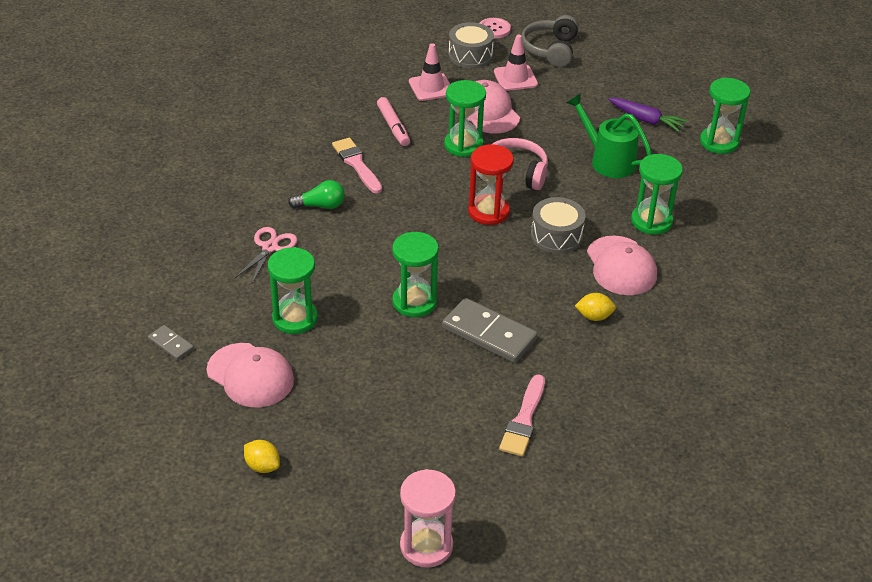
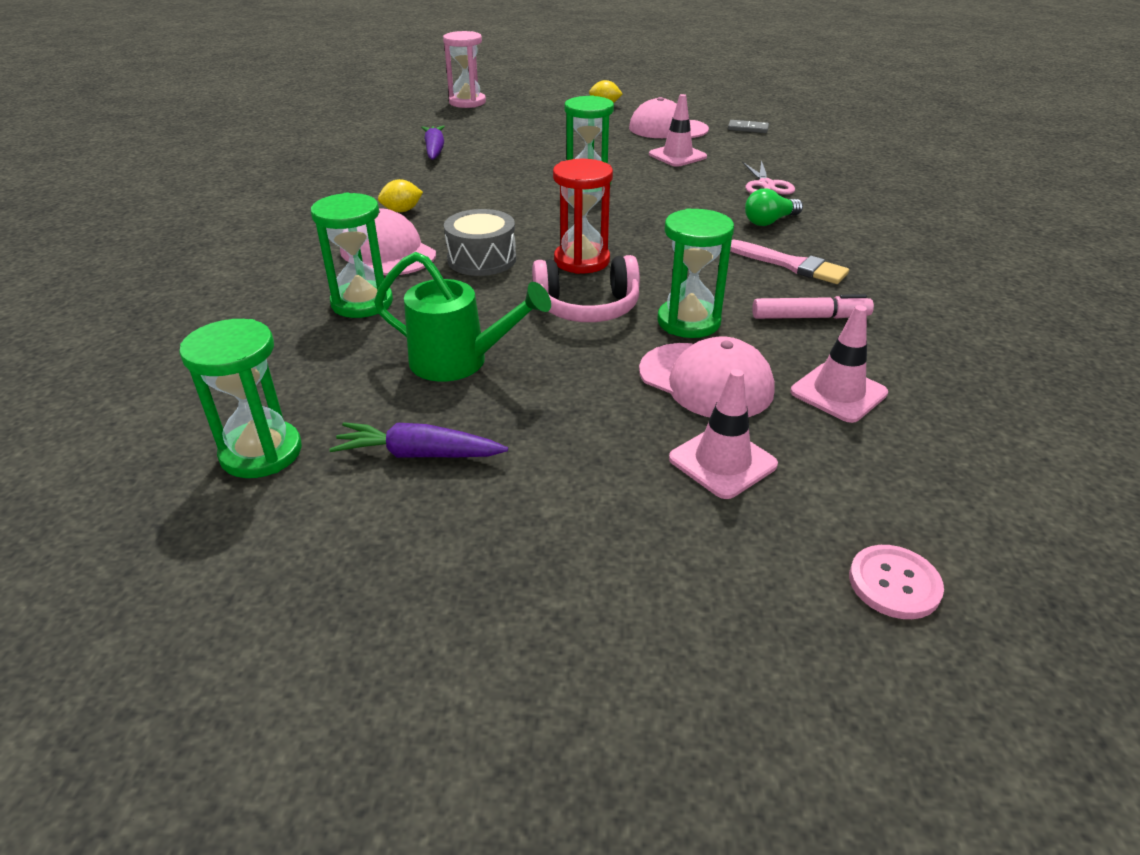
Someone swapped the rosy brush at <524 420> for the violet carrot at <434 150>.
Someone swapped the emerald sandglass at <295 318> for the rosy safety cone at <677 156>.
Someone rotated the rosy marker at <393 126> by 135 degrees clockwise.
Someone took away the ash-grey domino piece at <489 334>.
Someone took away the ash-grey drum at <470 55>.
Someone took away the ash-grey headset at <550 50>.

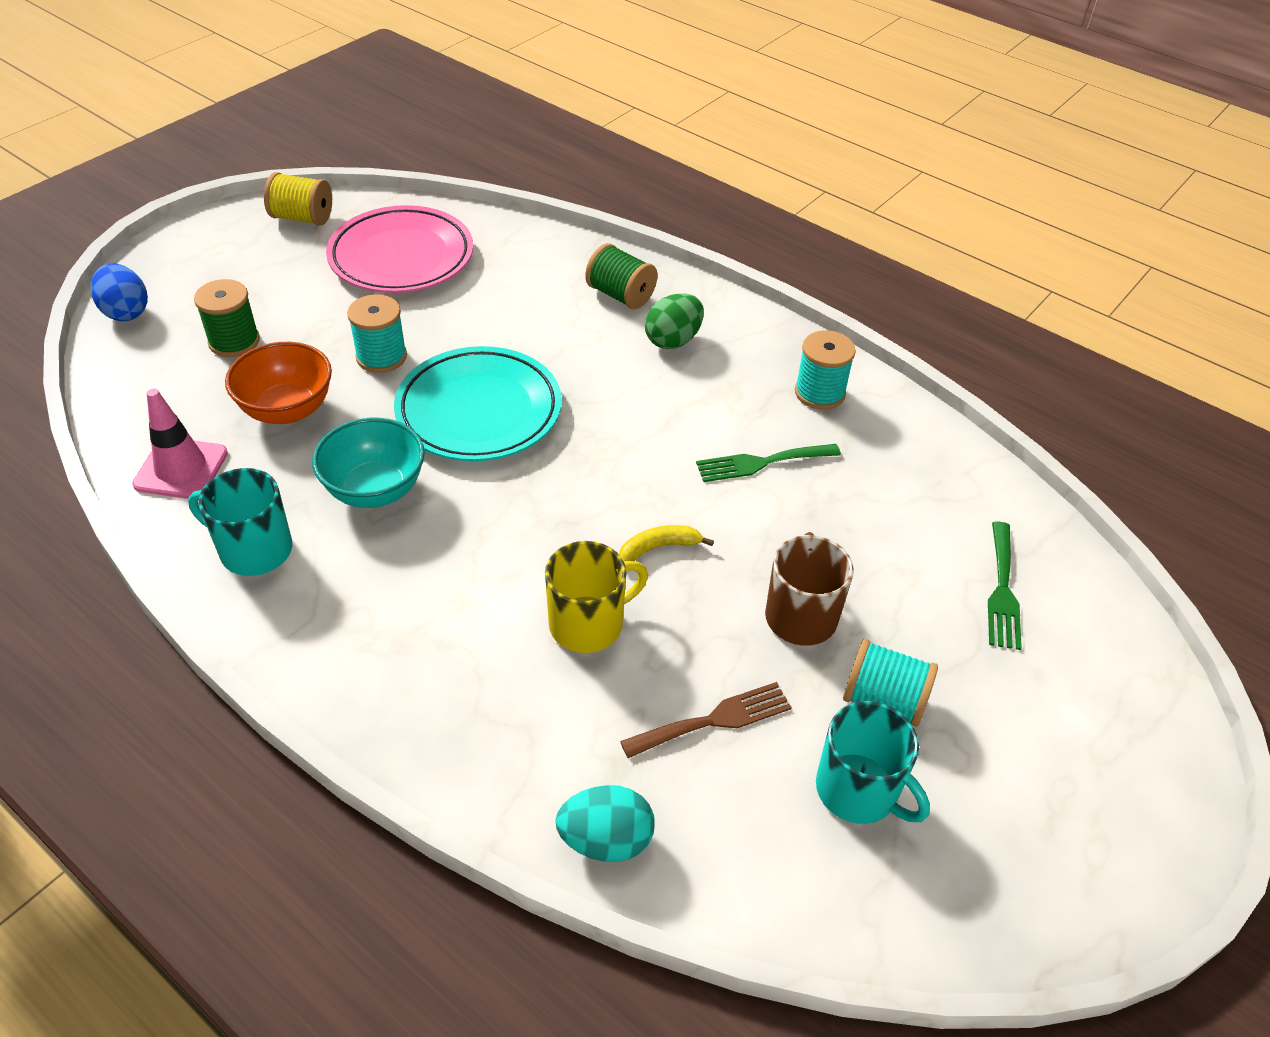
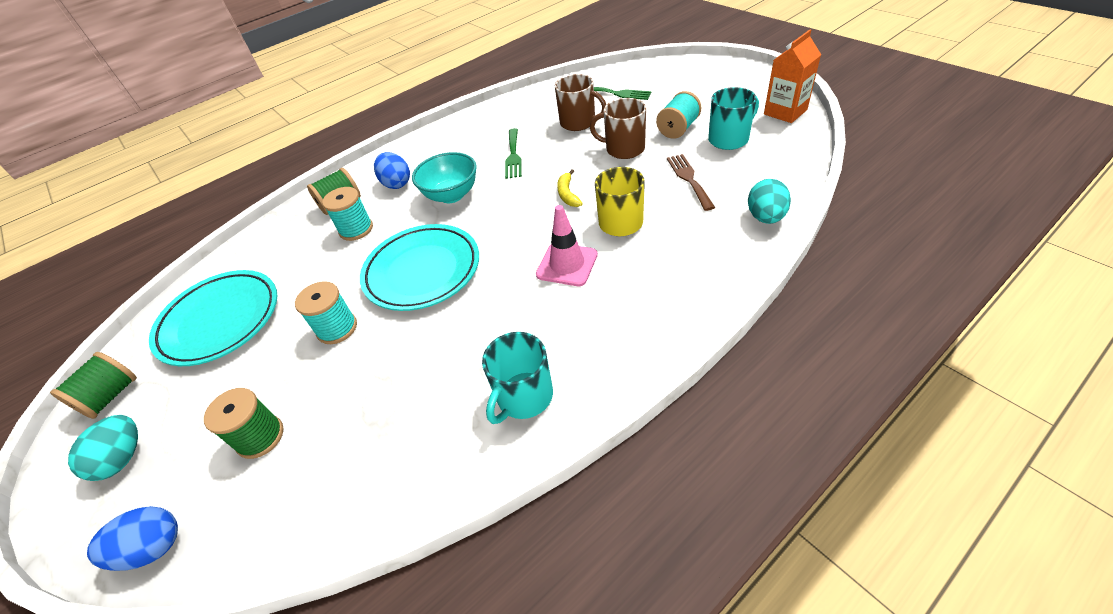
Someone repainted the golden reel of thread at <302 218>, which became the emerald reel of thread at <111 396>.
Someone put down the turquoise toy egg at <123 459>.
Someone repainted the rosy dinner plate at <401 257>, which became the turquoise dinner plate at <220 321>.
Someone carried the turquoise reel of thread from <819 393> to <356 229>.
Someone repainted the emerald toy egg at <673 340>, which became the royal blue toy egg at <396 183>.
Someone carried the turquoise serving bowl from <375 490> to <451 195>.
Someone carried the rosy safety cone from <181 469> to <567 264>.
Someone put down the russet tea mug at <579 122>.
Someone put down the orange-coloured milk carton at <785 112>.
Someone took away the orange-coloured serving bowl at <287 410>.

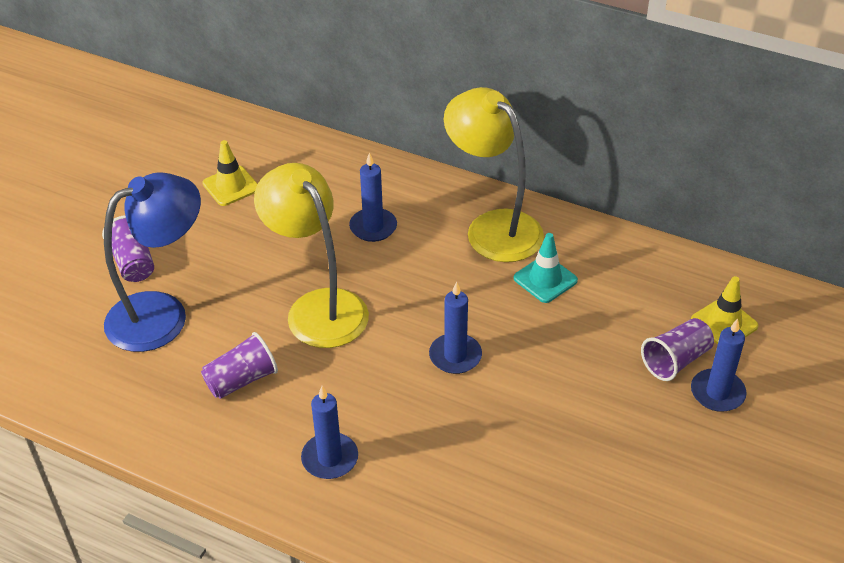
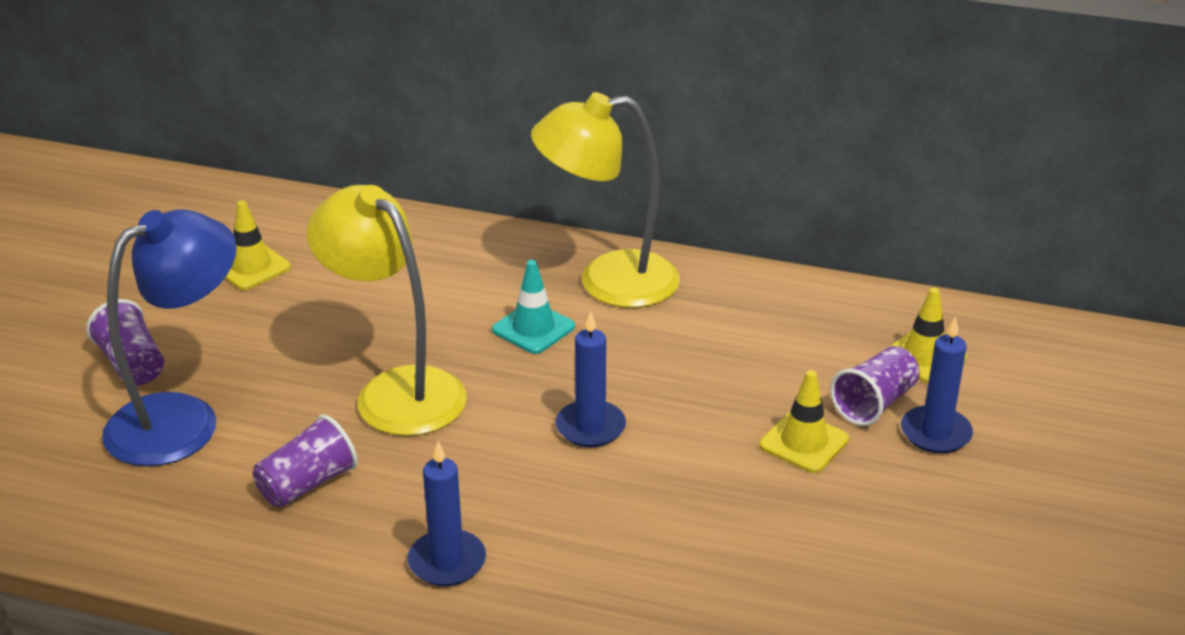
Someone carried the turquoise safety cone from <545 279> to <533 328>.
Someone rotated the golden reading lamp at <493 227> by 45 degrees counterclockwise.
Someone put down the golden safety cone at <804 442>.
Someone took away the royal blue pillar candle at <373 227>.

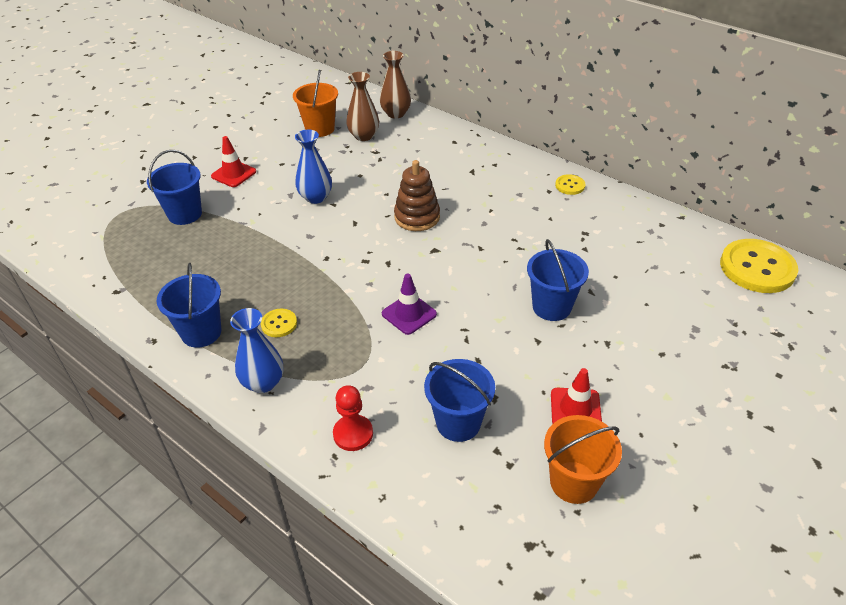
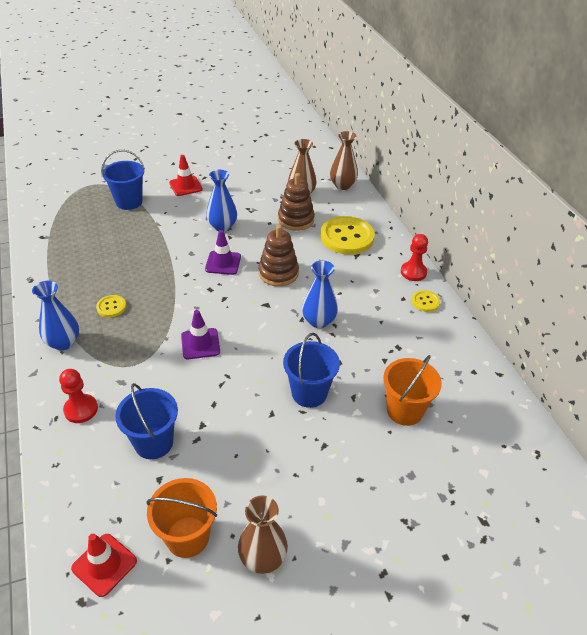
Someone carried the red safety cone from <575 409> to <104 564>.
Someone put down the violet safety cone at <223 263>.
Someone put down the russet flower vase at <263 557>.
Someone put down the russet stacking toy at <296 220>.
Someone put down the royal blue flower vase at <318 321>.
Someone carried the golden sewing button from <757 268> to <347 237>.
Someone carried the orange-coloured pail from <320 129> to <404 410>.
Someone put down the red game pawn at <413 272>.
Someone took away the royal blue pail at <201 332>.

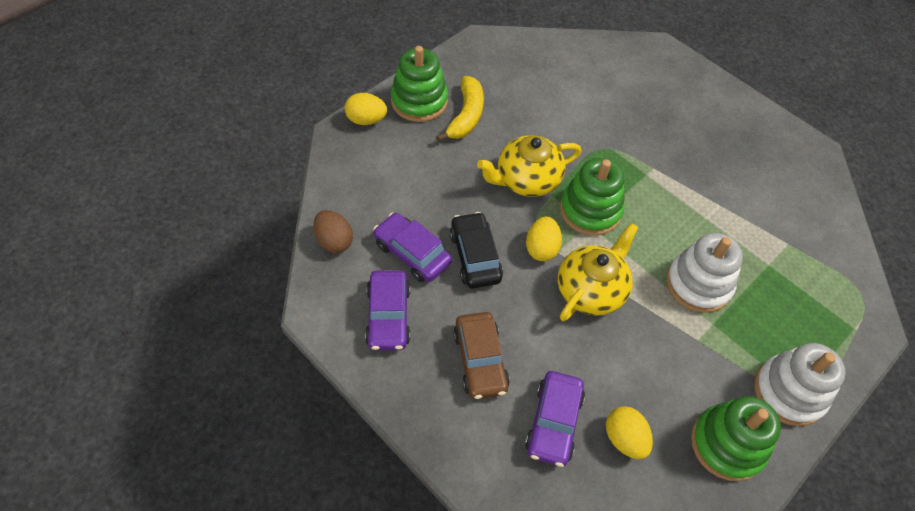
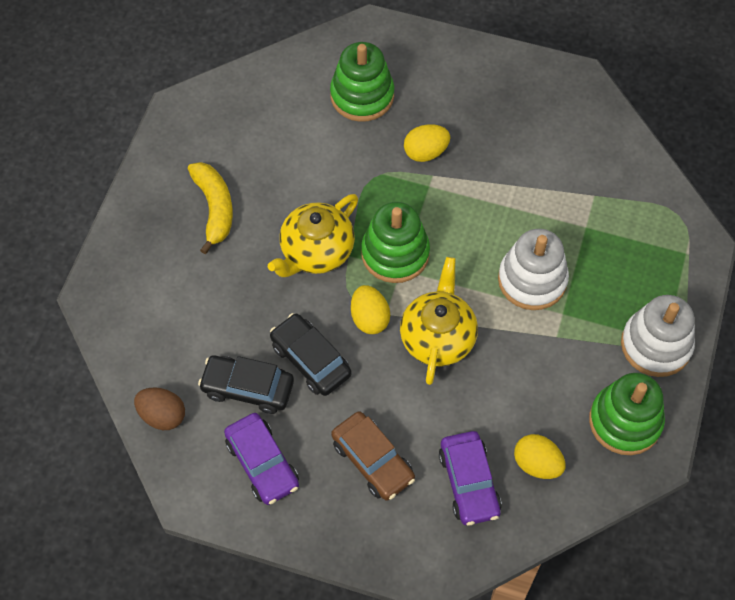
Someone repainted the violet car at <412 253>, which became the ebony car at <247 388>.
Someone carried the emerald stacking toy from <419 101> to <362 96>.
Someone carried the golden toy egg from <366 120> to <425 152>.

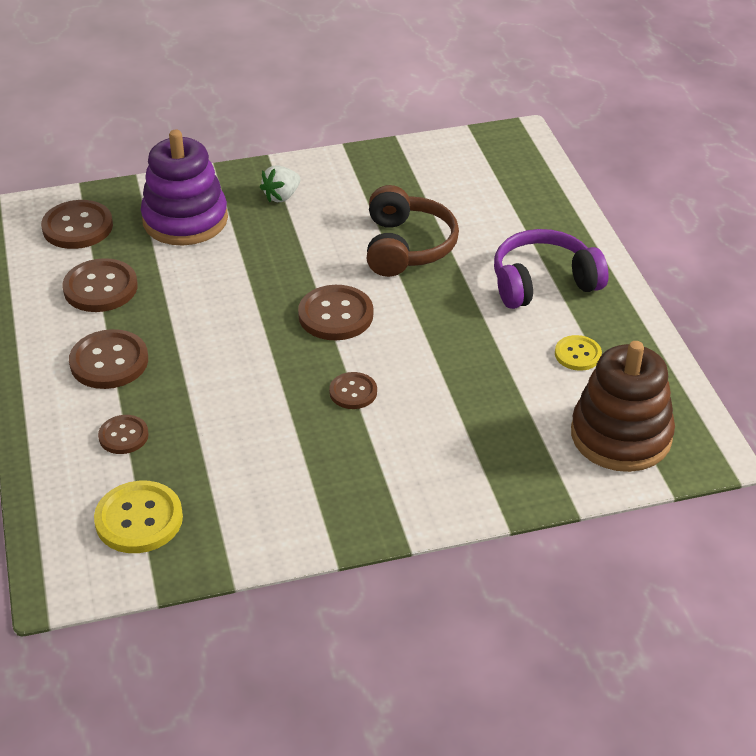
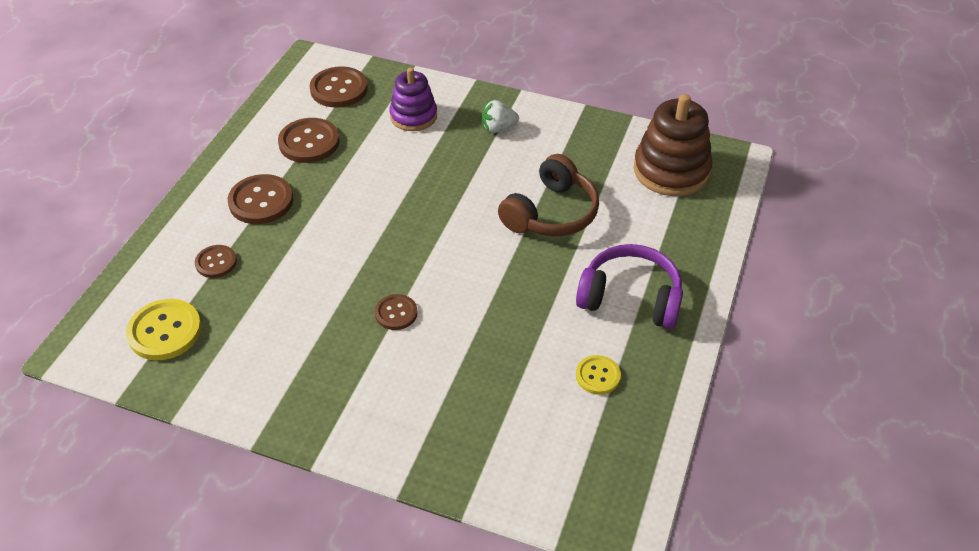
Someone scaled the violet stacking toy at <185 220> by 0.66.
Someone carried the russet stacking toy from <621 435> to <671 170>.
Someone took away the russet sewing button at <335 315>.

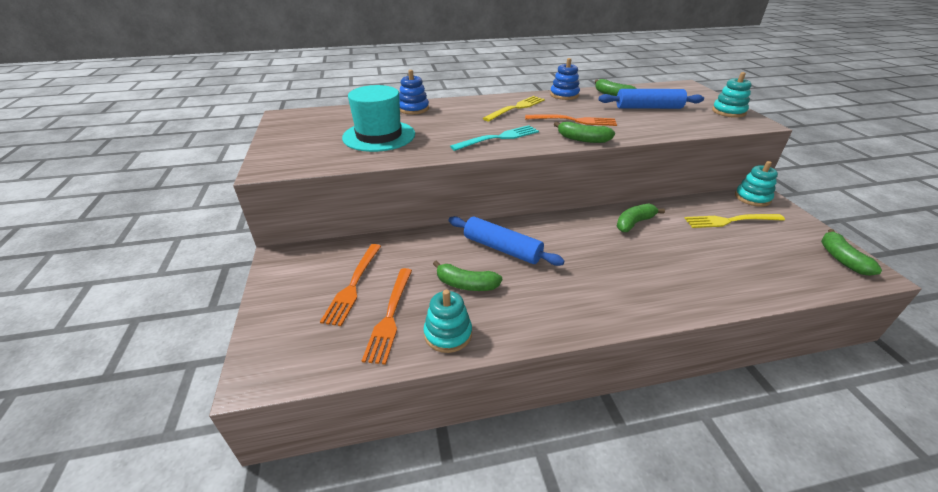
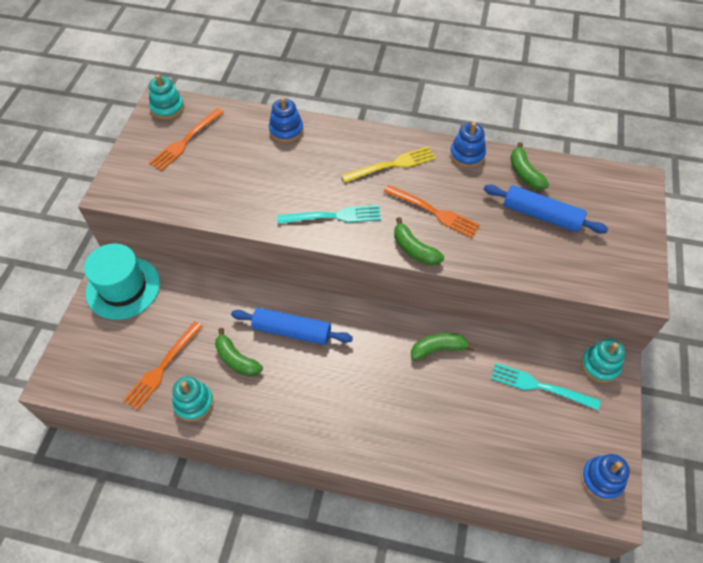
Someone carried the turquoise top hat from <379 136> to <123 288>.
Someone carried the turquoise stacking toy from <728 112> to <167 108>.
Someone carried the orange-coloured table fork from <353 286> to <185 141>.
Someone rotated the royal blue rolling pin at <502 248> by 45 degrees counterclockwise.
Someone repainted the golden table fork at <730 221>, which became the turquoise table fork at <539 386>.
Someone swapped the emerald banana at <841 259> for the royal blue stacking toy at <601 479>.

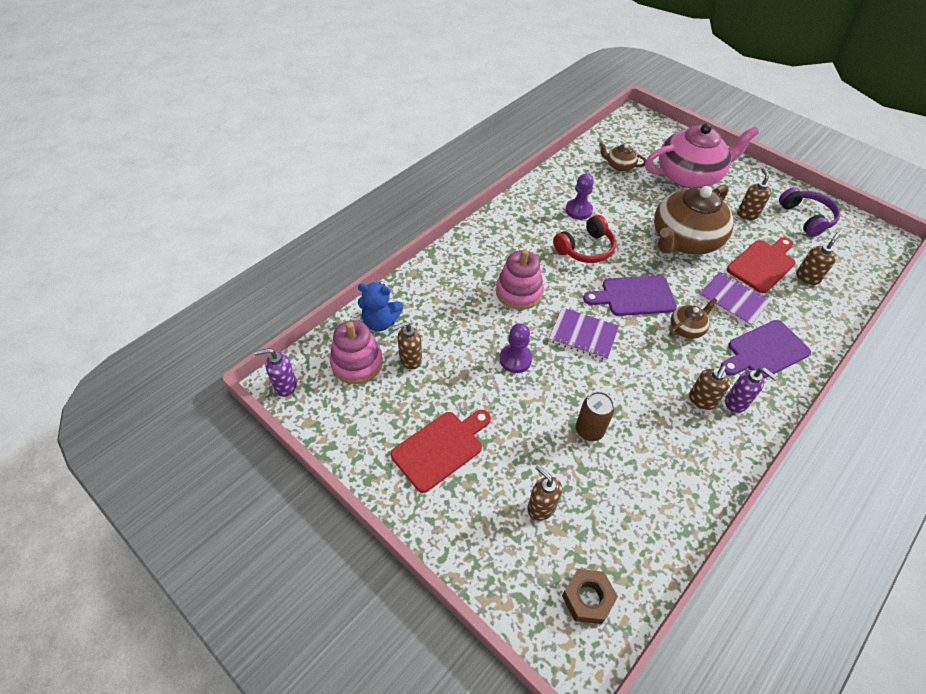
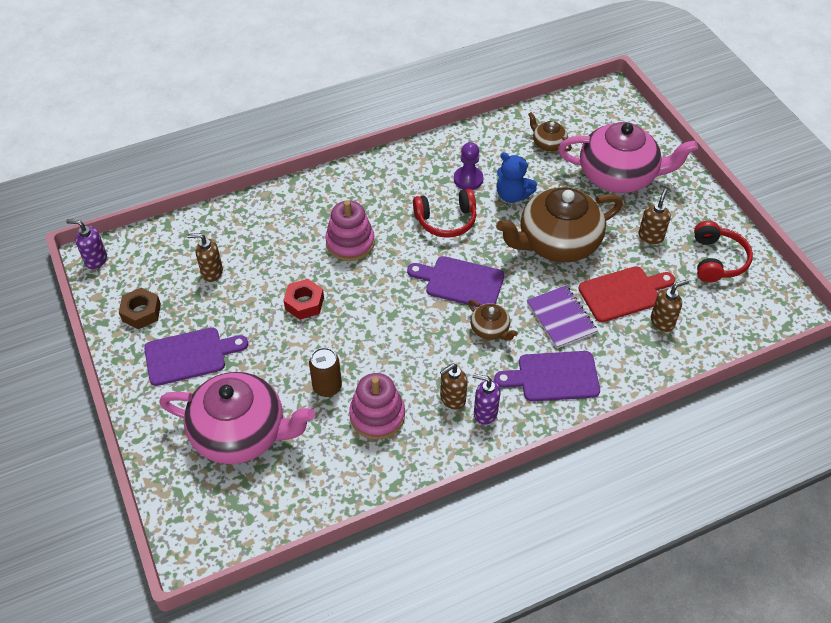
Someone carried the russet hexagon nut from <587 598> to <141 312>.
Someone repainted the red cutting board at <441 448>, which became the violet cutting board at <190 356>.
Someone swapped the russet pump bottle at <541 507> for the rosy tea pot at <241 432>.
Someone swapped the violet game pawn at <515 359> for the red hexagon nut at <304 303>.
Someone carried the rosy stacking toy from <357 363> to <377 415>.
Someone rotated the russet tea pot at <687 328> by 60 degrees clockwise.
Someone rotated the violet pump bottle at <736 402> by 135 degrees clockwise.
Someone carried the royal blue teddy from <380 322> to <512 195>.
Someone repainted the violet headset at <806 218>, which became the red headset at <717 260>.
Someone took away the violet exercise book at <583 335>.

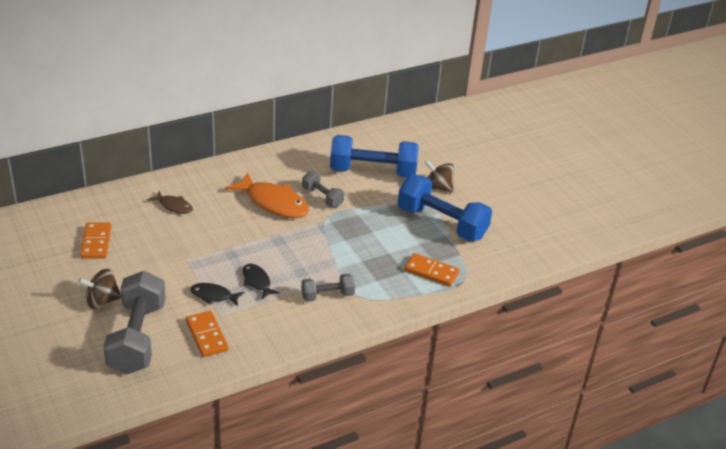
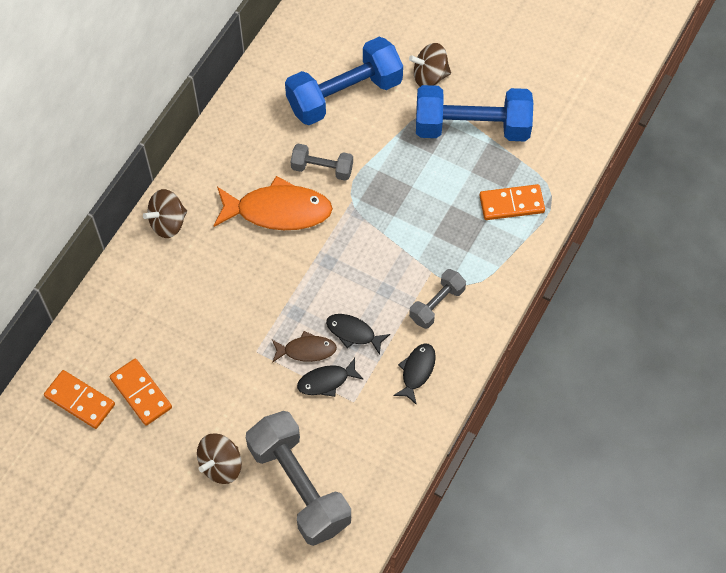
Someone carried the orange-coloured domino piece from <206 336> to <80 401>.
Someone put down the russet toy top at <168 223>.
Someone carried the russet toy fish from <174 206> to <306 350>.
Someone put down the ebony toy fish at <417 371>.

